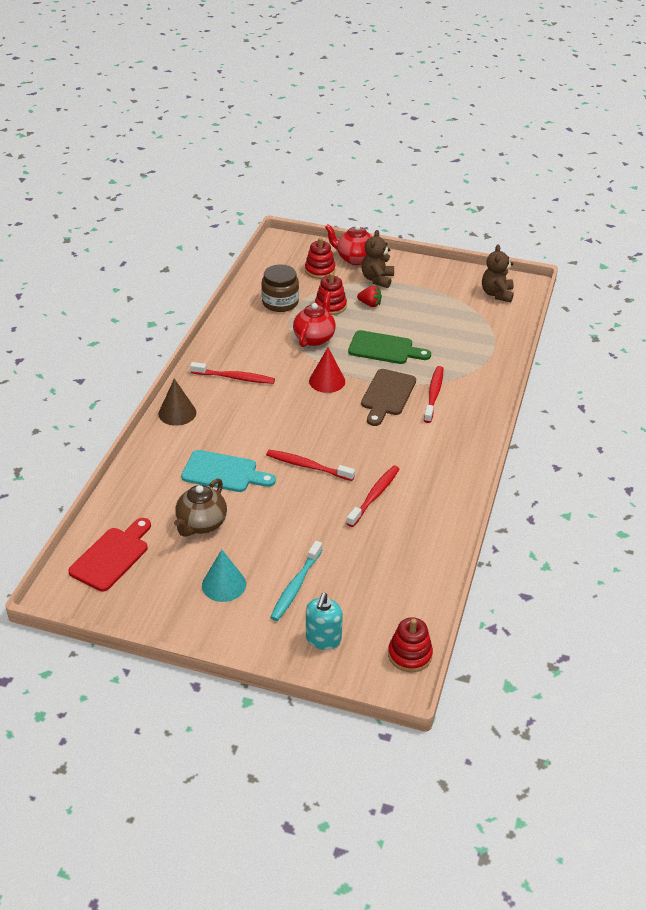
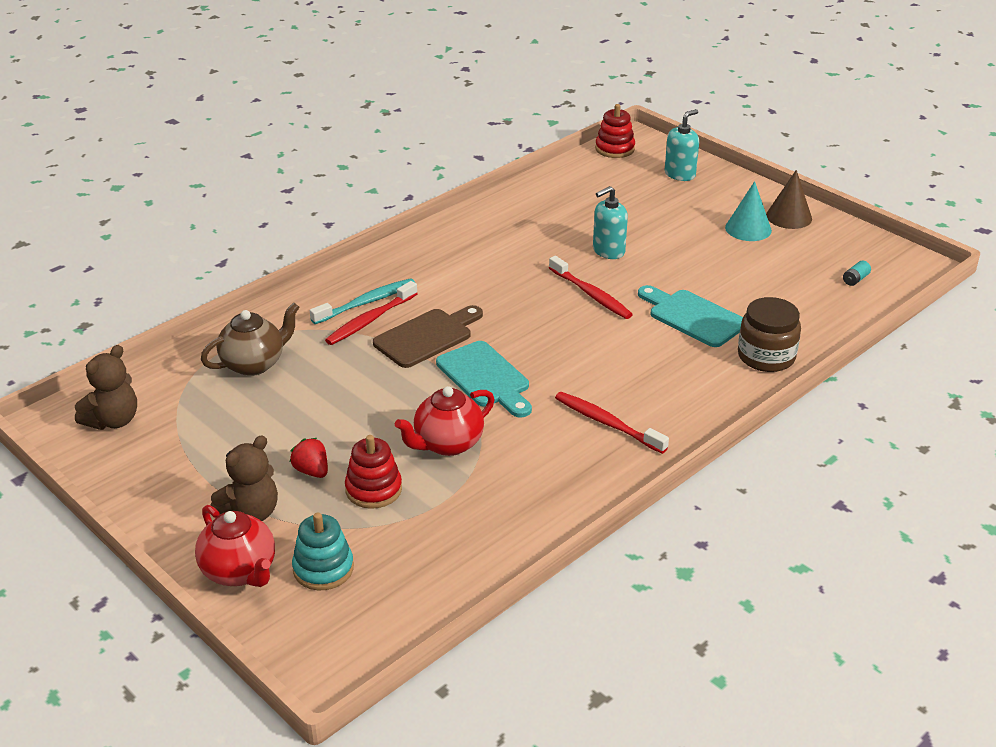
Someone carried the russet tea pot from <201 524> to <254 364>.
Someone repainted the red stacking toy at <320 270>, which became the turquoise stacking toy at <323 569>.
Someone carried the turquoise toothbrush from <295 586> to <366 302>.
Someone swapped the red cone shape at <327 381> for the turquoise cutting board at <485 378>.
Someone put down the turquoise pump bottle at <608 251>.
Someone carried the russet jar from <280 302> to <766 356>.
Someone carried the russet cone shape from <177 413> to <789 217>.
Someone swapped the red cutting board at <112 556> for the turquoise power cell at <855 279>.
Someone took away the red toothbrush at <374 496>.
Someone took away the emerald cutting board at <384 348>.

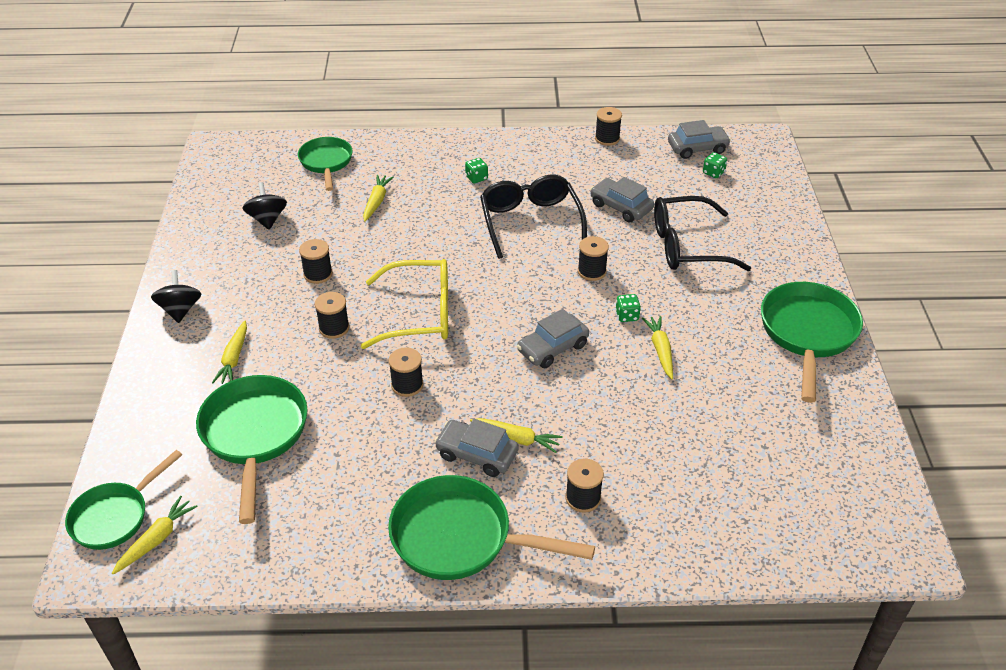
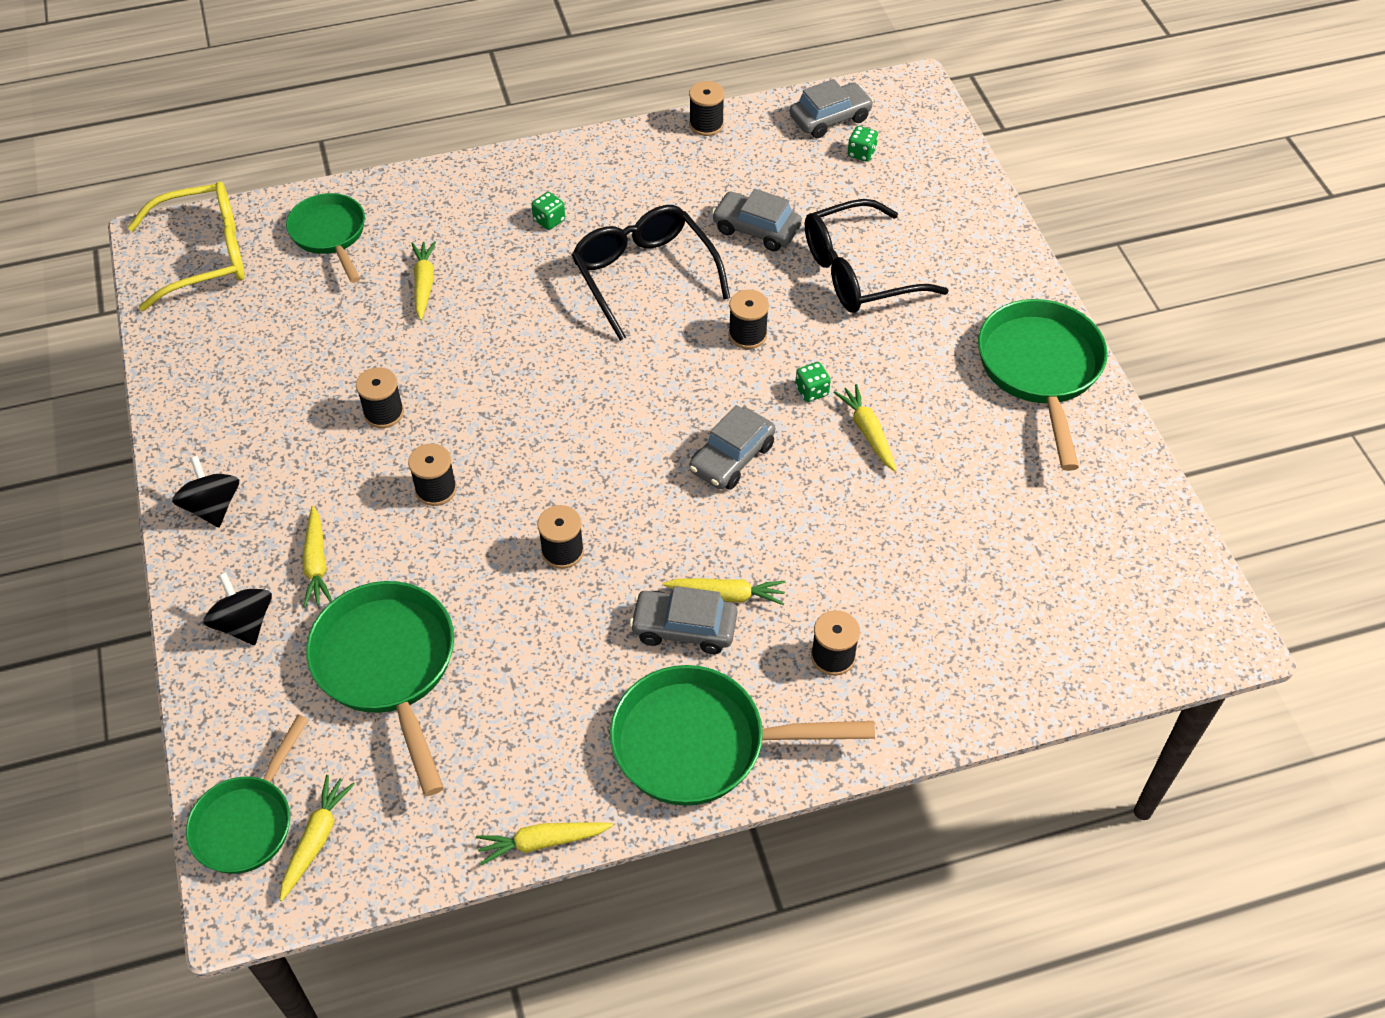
Someone carried the golden glasses from <420 314> to <206 255>.
Someone carried the ebony toy top from <267 219> to <244 623>.
Someone put down the golden carrot at <542 842>.

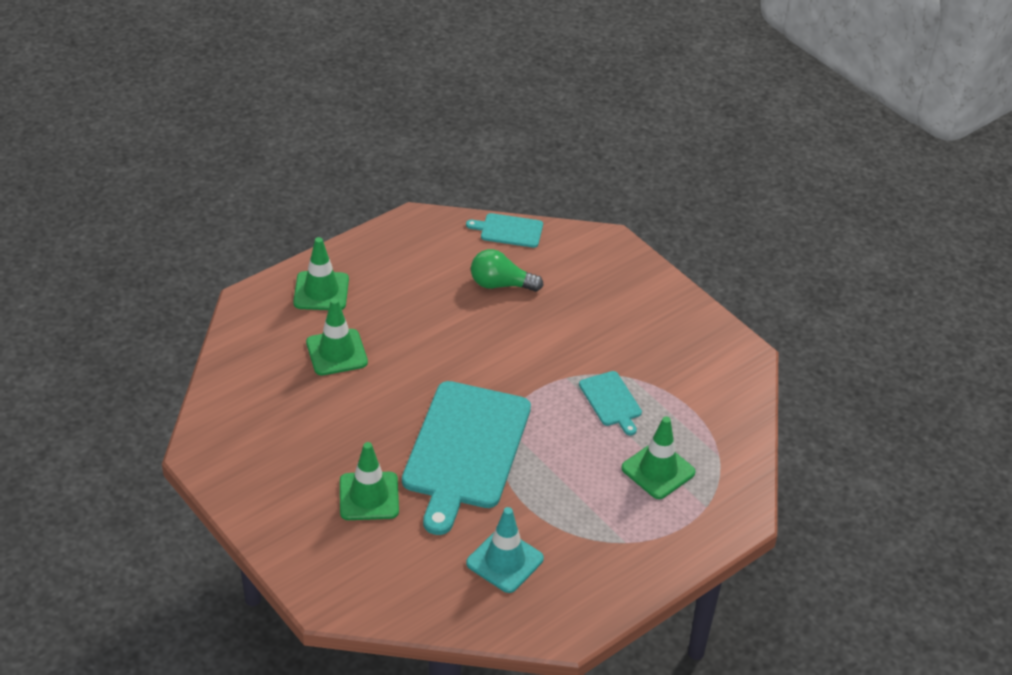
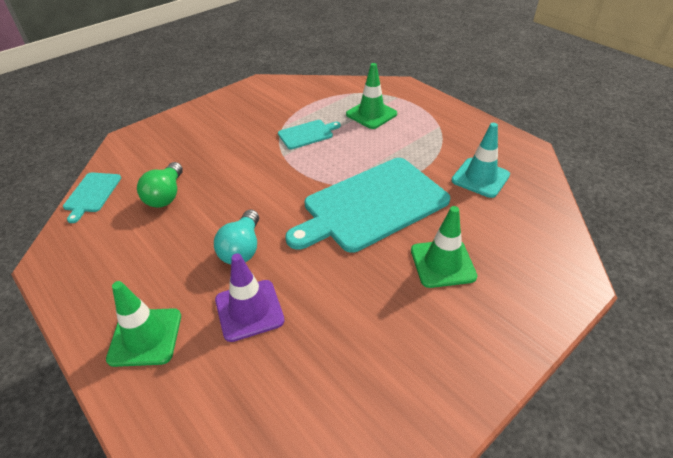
Someone put down the turquoise bulb at <242 249>.
Someone repainted the emerald safety cone at <336 352>, which became the violet safety cone at <249 310>.
Someone rotated the turquoise cutting board at <465 450> by 135 degrees clockwise.

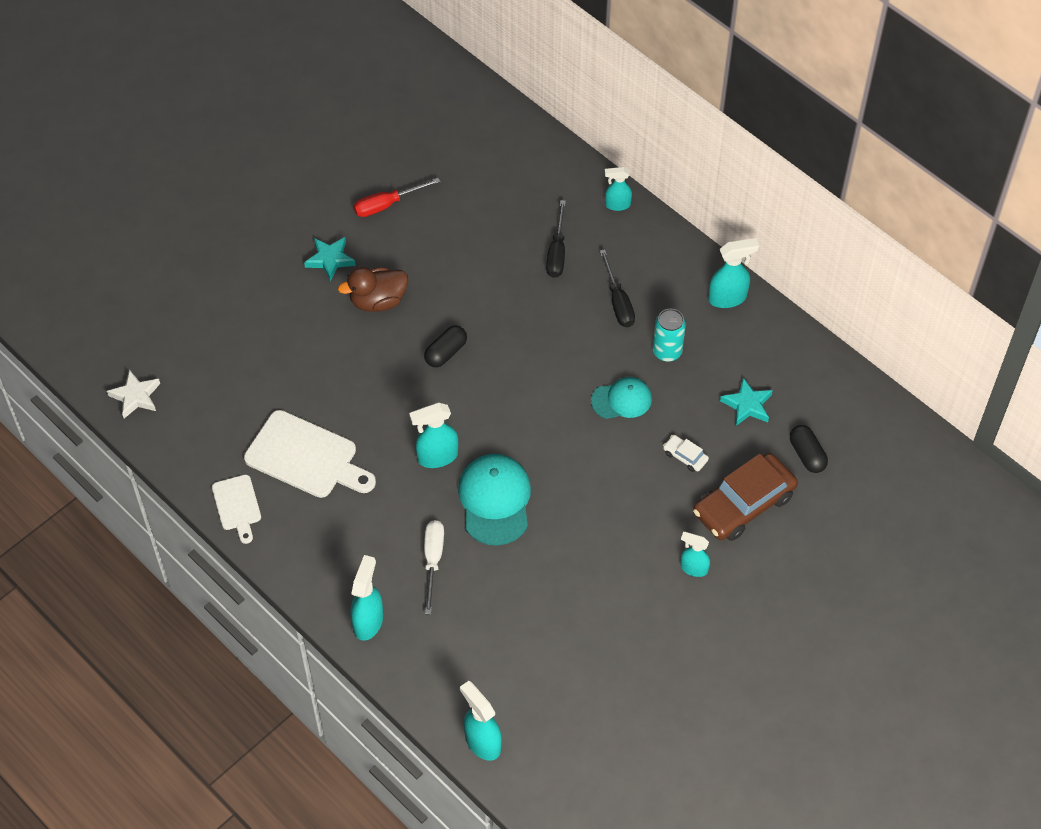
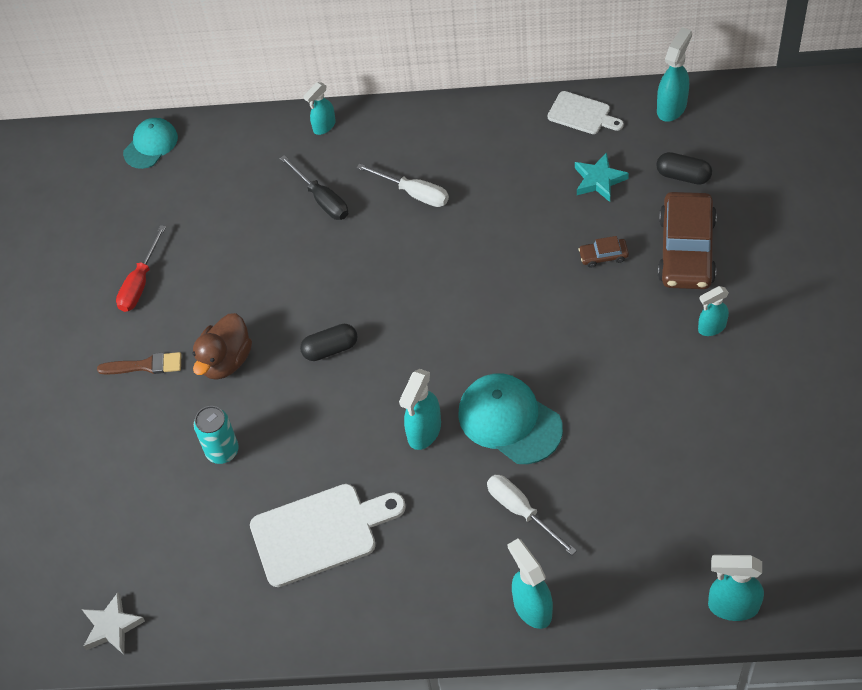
Someone swapped the turquoise star shape at <330 260> for the russet brush at <145 365>.
Someone carried the turquoise baseball cap from <622 400> to <150 145>.
Someone carried the turquoise soda can from <667 351> to <222 451>.
Someone rotated the ebony capsule at <446 352> by 75 degrees clockwise.
Someone repainted the ebony screwdriver at <618 302>, which became the snow-white screwdriver at <414 193>.
Someone carried the snow-white cutting board from <237 505> to <582 114>.
Someone repainted the snow-white car at <685 456>, which became the russet car at <603 256>.
Someone carried the turquoise spray cleaner from <728 298> to <672 107>.

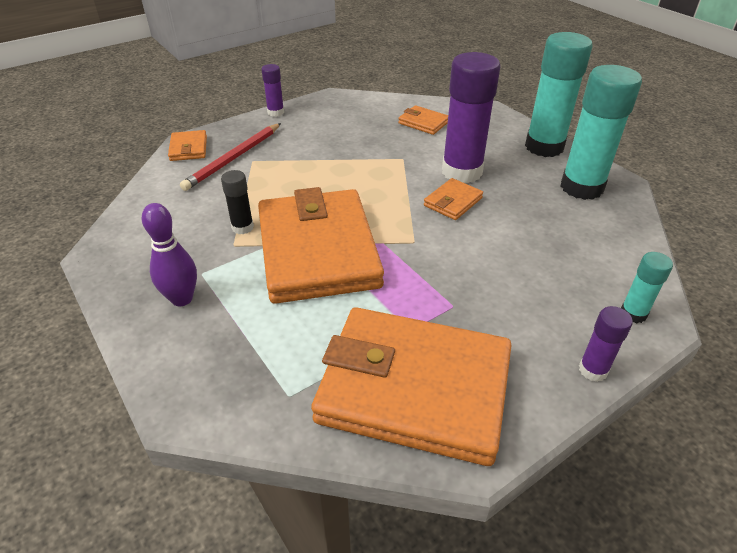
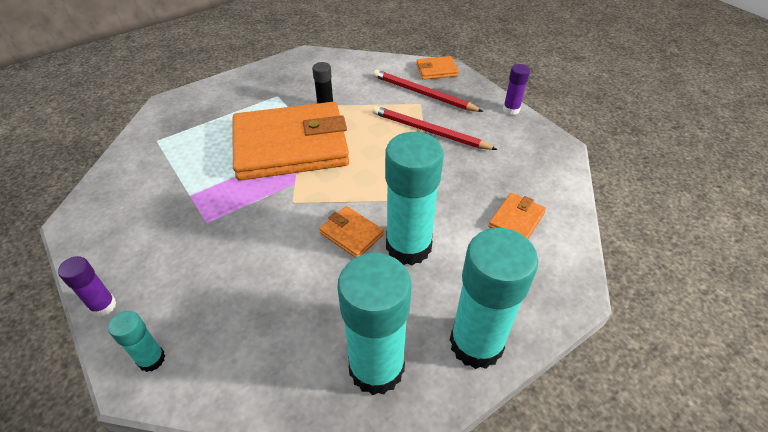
Someone put down the red lead pencil at <429 131>.
Someone repainted the violet glue at <461 172>, which became the turquoise glue at <408 246>.
Someone took away the violet skittle at <182 299>.
Someone took away the orange-coloured wallet at <414 388>.

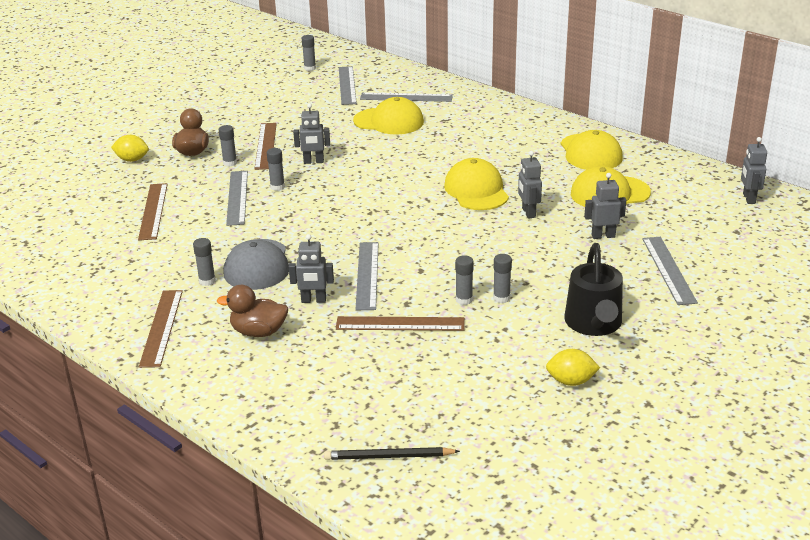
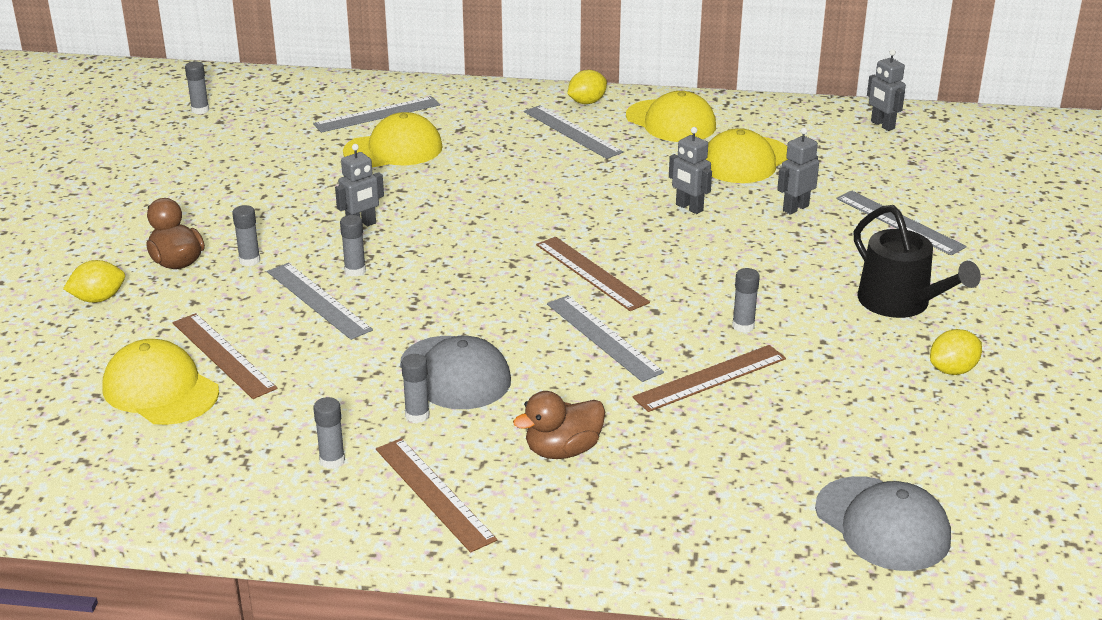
Someone carried the golden baseball cap from <476 190> to <160 390>.
Someone carried the ash-grey glue from <501 298> to <332 460>.
Someone carried the ash-grey measuring stick from <347 85> to <572 131>.
Someone carried the russet measuring stick from <265 146> to <591 273>.
Someone put down the golden toy lemon at <587 102>.
Someone swapped the ebony lead pencil at <388 457> for the ash-grey baseball cap at <882 524>.
Someone took away the ash-grey robot at <313 300>.

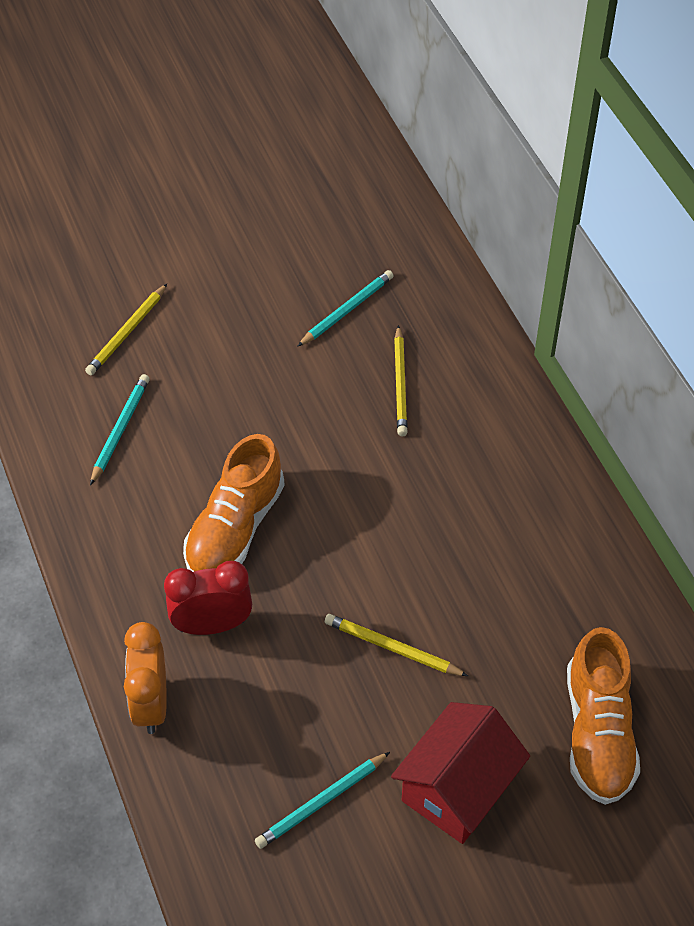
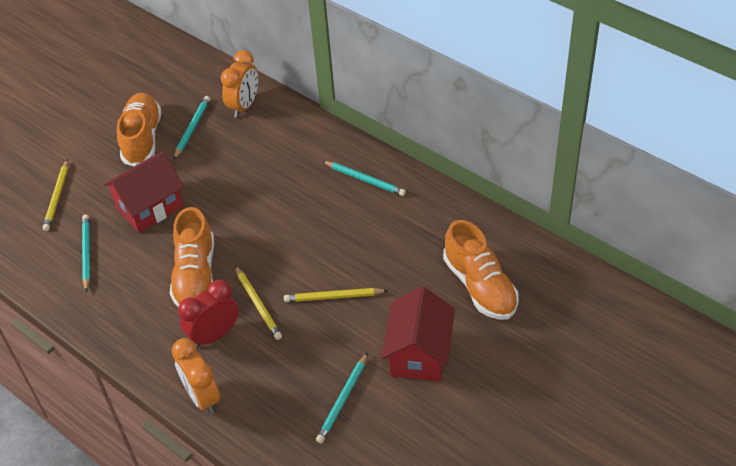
Someone put down the red cottage at <150 207>.
Someone put down the orange-coloured lace-up shoe at <142 139>.
Someone put down the orange-coloured bedside clock at <244 106>.
Someone carried the golden lead pencil from <400 384> to <258 304>.
Someone put down the turquoise lead pencil at <364 180>.

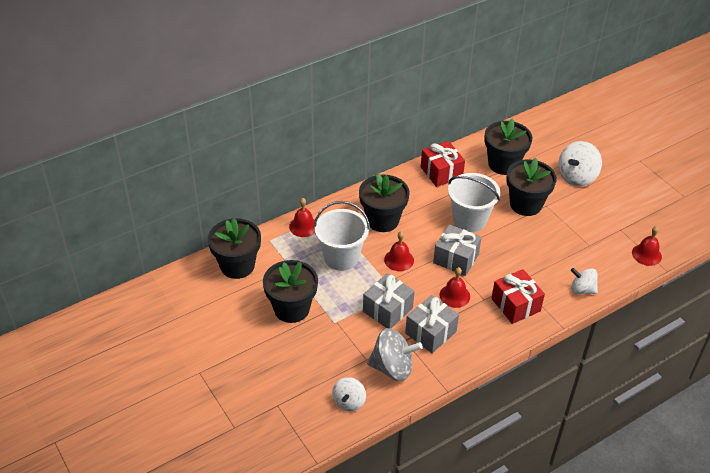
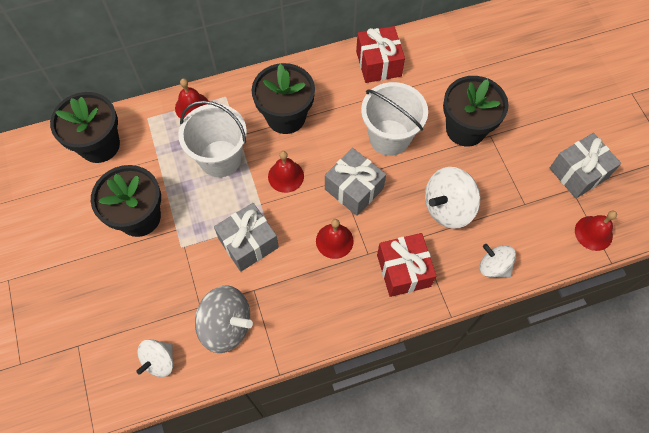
Someone carried the snow-white toy top from <576 177> to <448 207>.
Someone carried the ash-grey wrapped gift from <430 332> to <578 173>.
Someone took away the ebony potted plant at <503 164>.

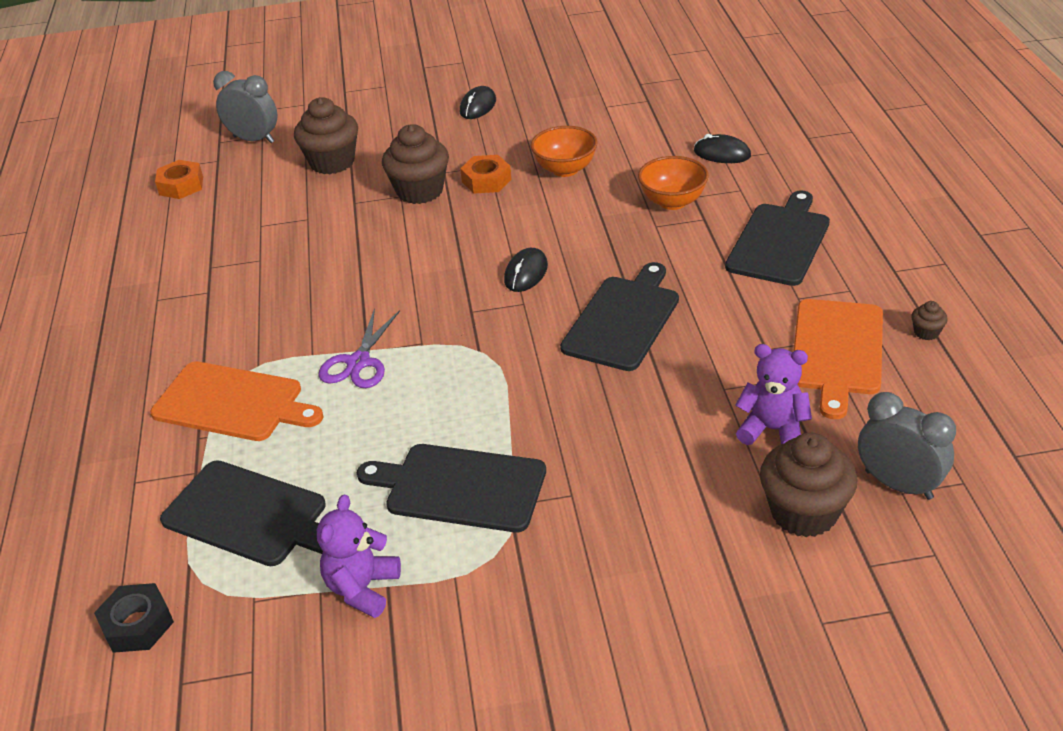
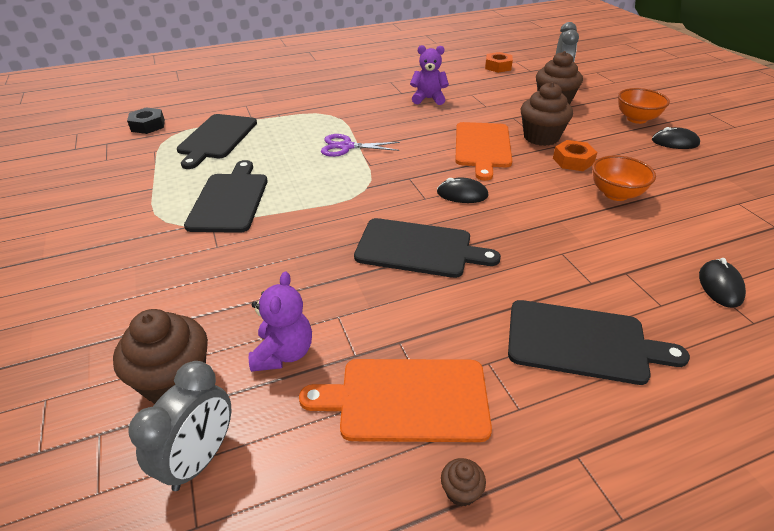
Someone carried the violet teddy from <362 588> to <428 99>.
Someone carried the orange-coloured cutting board from <233 403> to <482 147>.
Someone carried the orange-coloured serving bowl from <672 202> to <636 119>.

